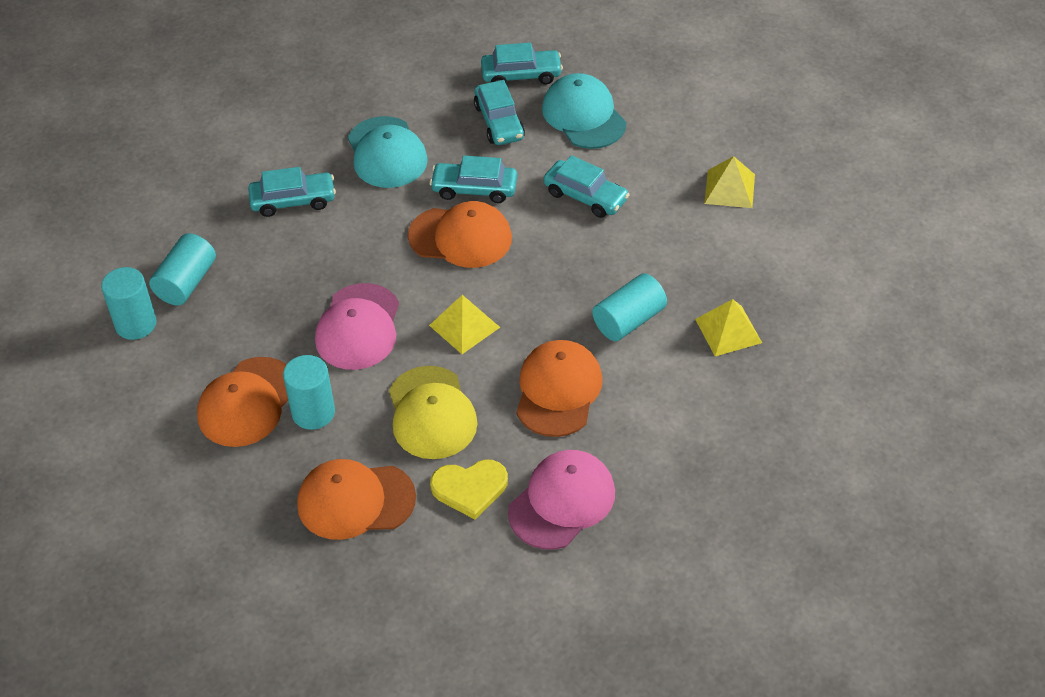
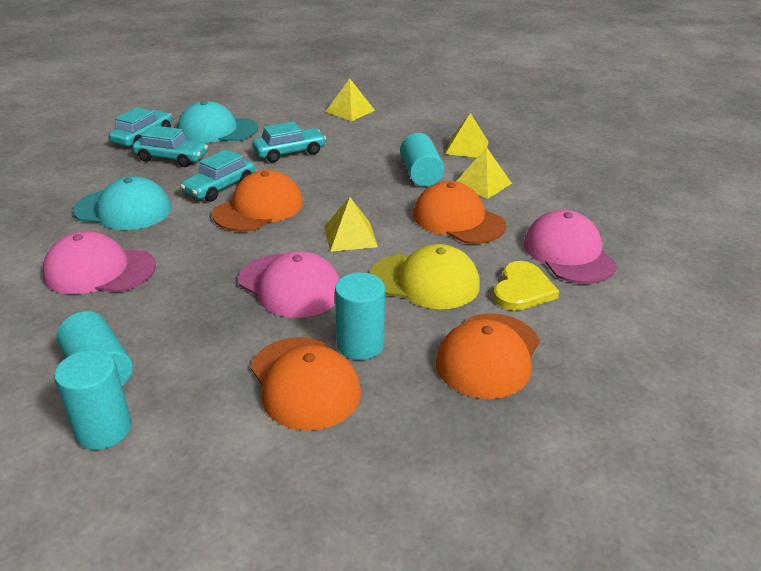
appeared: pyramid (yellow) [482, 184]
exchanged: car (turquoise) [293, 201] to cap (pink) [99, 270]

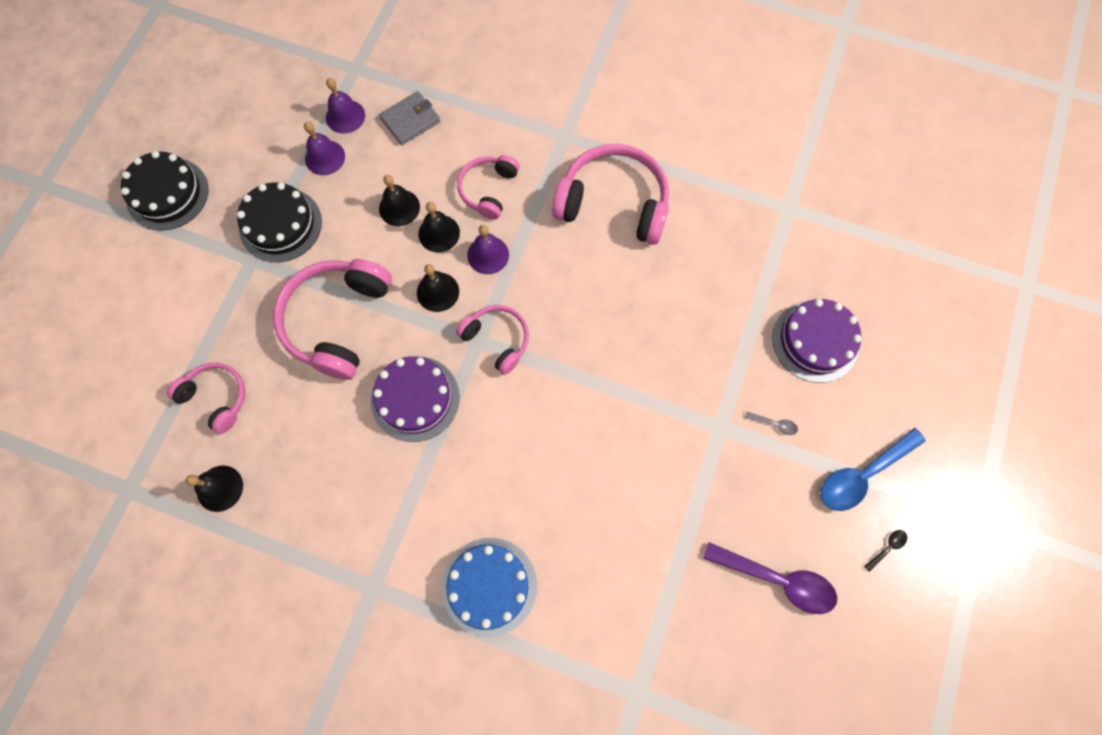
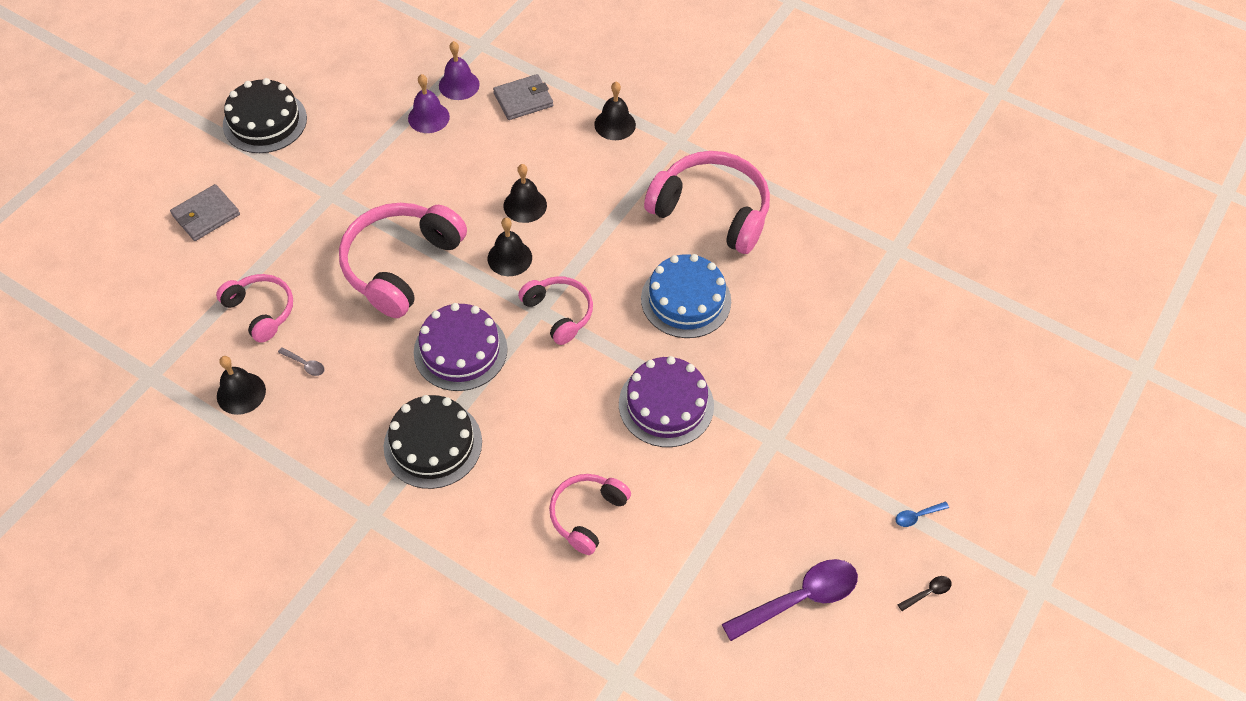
missing: bell (purple) [488, 255]
appeared: wallet (grey) [206, 215]
relocated: cake (black) [280, 225] to [433, 444]; bell (black) [399, 207] to [615, 124]; cake (blue) [489, 586] to [686, 300]; headphones (pink) [488, 190] to [587, 515]; spoon (grey) [774, 424] to [305, 364]; cake (purple) [815, 341] to [666, 404]
spun: spoon (purple) [777, 579] = [799, 598] 60 degrees counterclockwise
size: spoon (blue) [862, 474] = [917, 516] x0.42

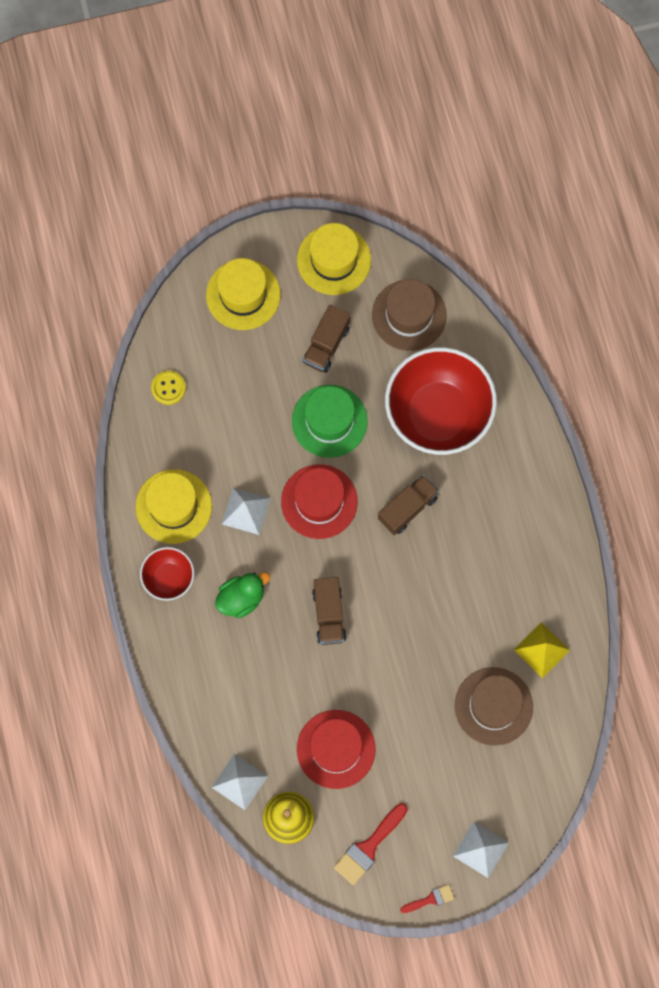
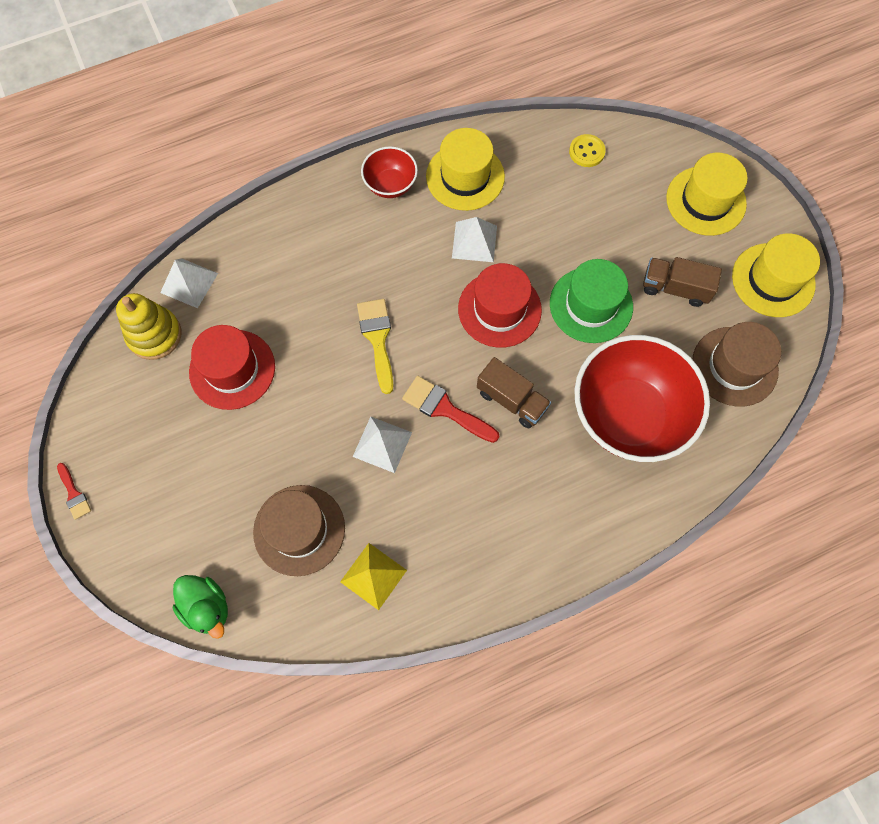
relocated: duck (green) [241, 598] to [207, 607]; brush (red) [368, 847] to [445, 408]; pyramid (white) [481, 849] to [382, 444]
exchanged: truck (brown) [329, 614] to brush (yellow) [377, 339]

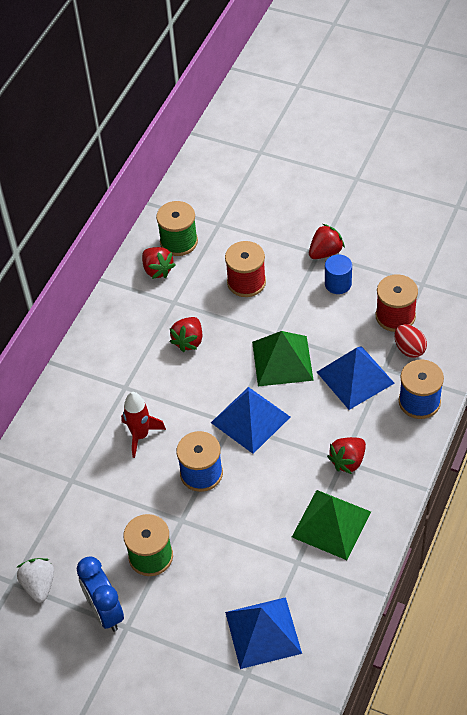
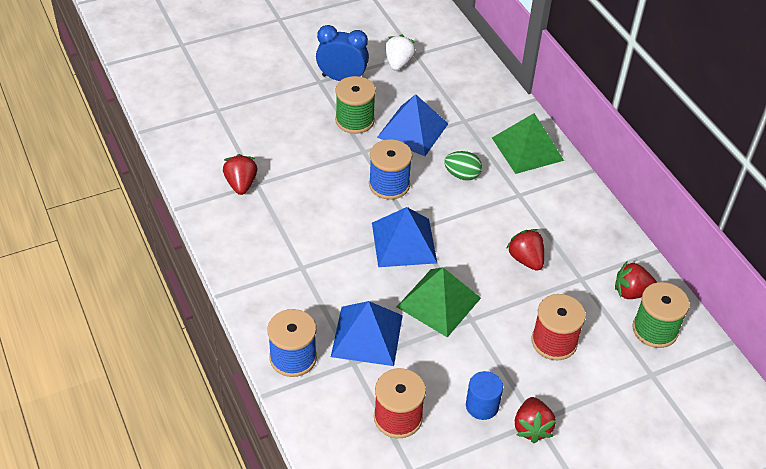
missing: egg (red) [409, 349]
relocated: pyramid (blue) [263, 632] to [413, 130]; pyramid (green) [331, 524] to [527, 149]; strawberry (red) [348, 461] to [241, 184]
exchanged: rocket (red) [140, 435] to egg (green) [462, 175]
spun: strawberry (white) [39, 585] = [398, 63] 105 degrees counterclockwise

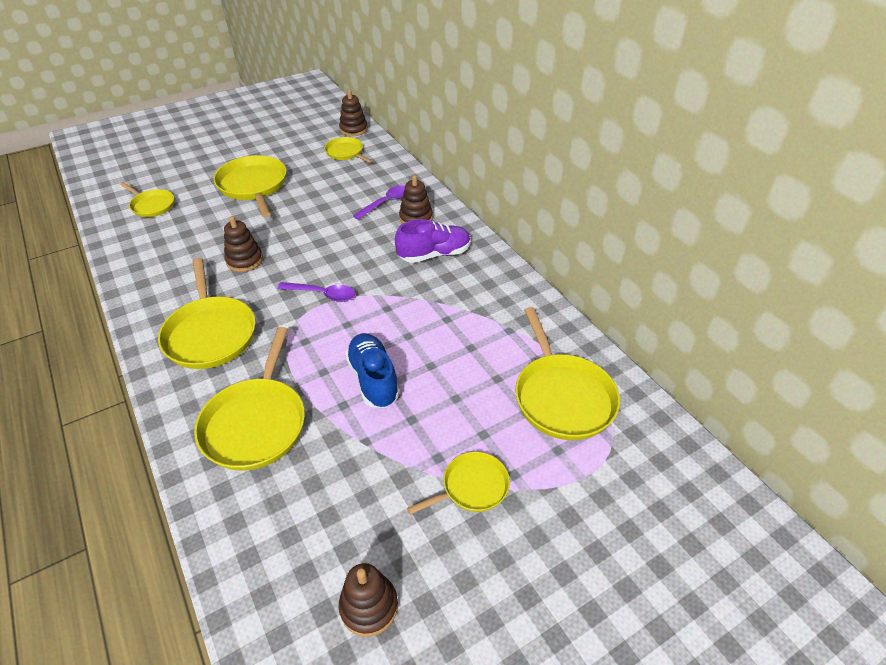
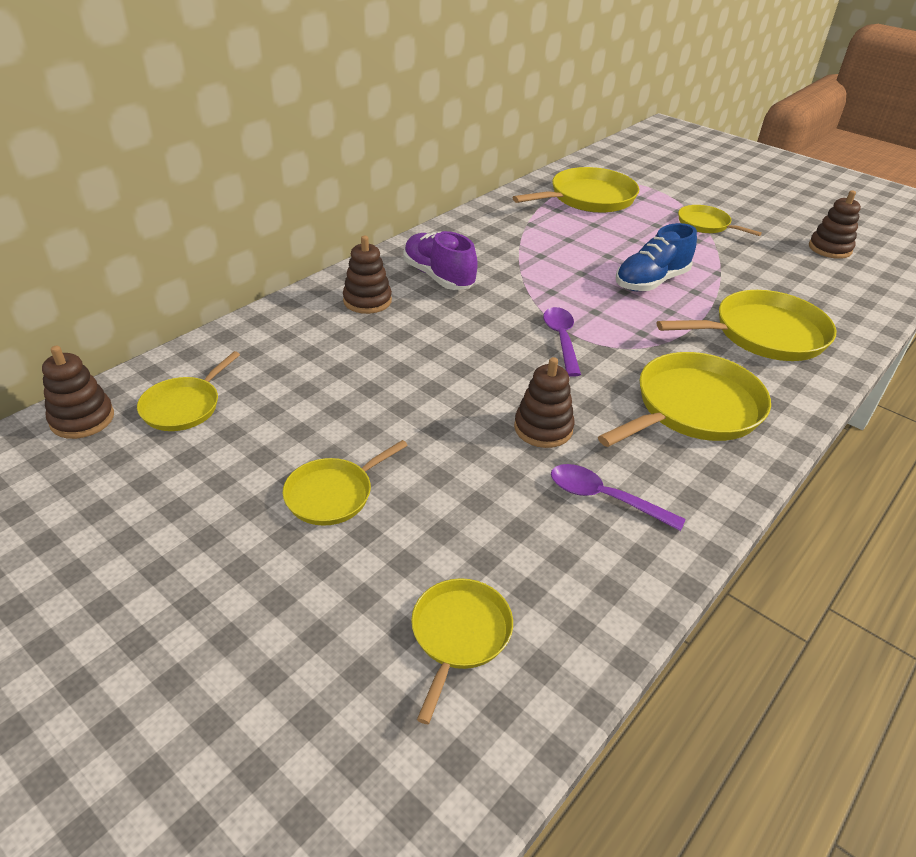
relocated: spoon (purple) [386, 202] to [604, 498]
size: pan (yellow) [253, 186] = [333, 494] x0.58

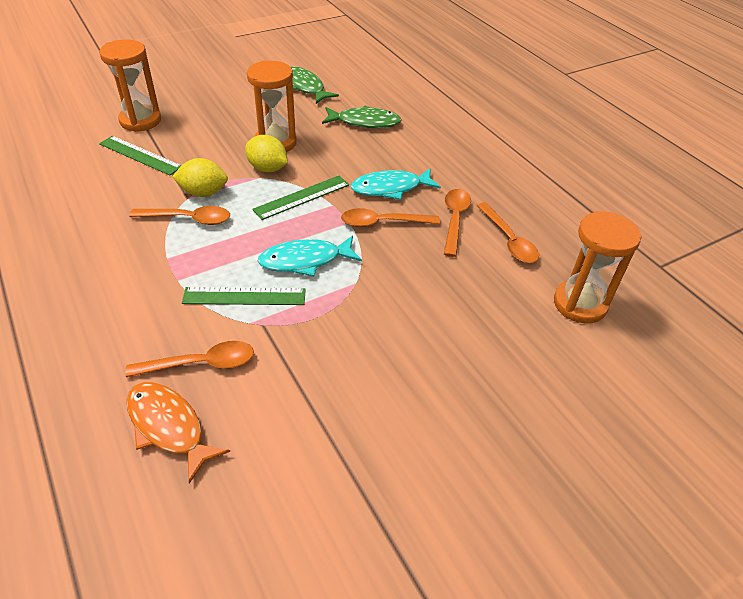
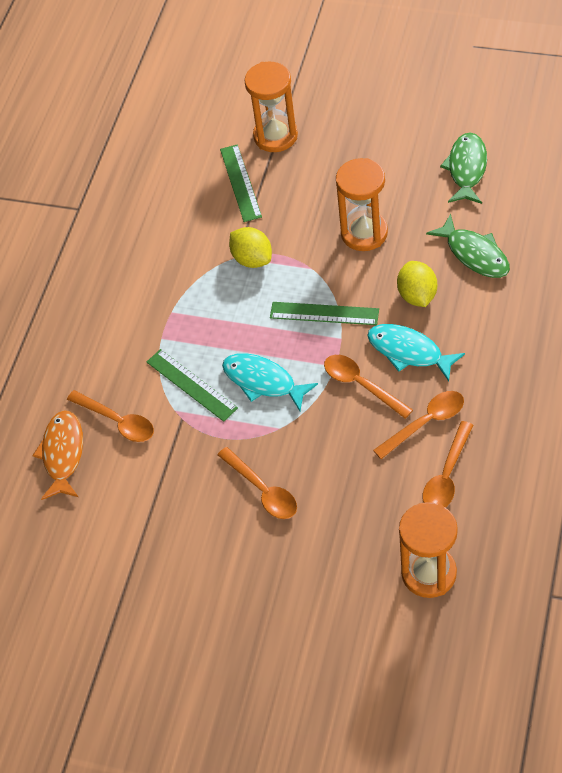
relocated: spoon (orange) [188, 219] to [263, 490]; lemon (yellow) [267, 168] to [417, 295]

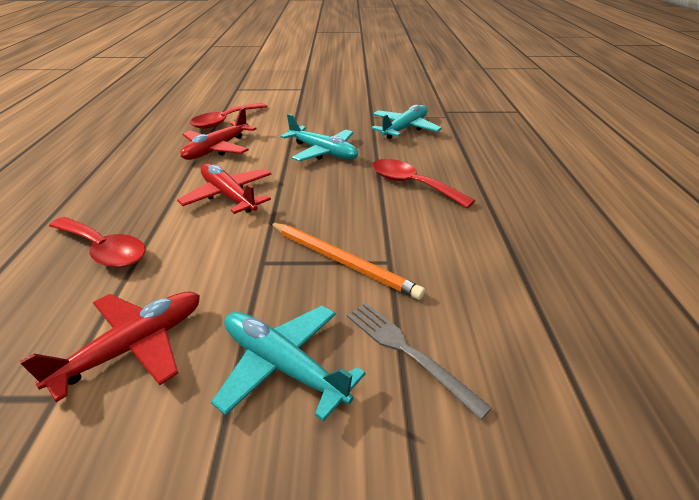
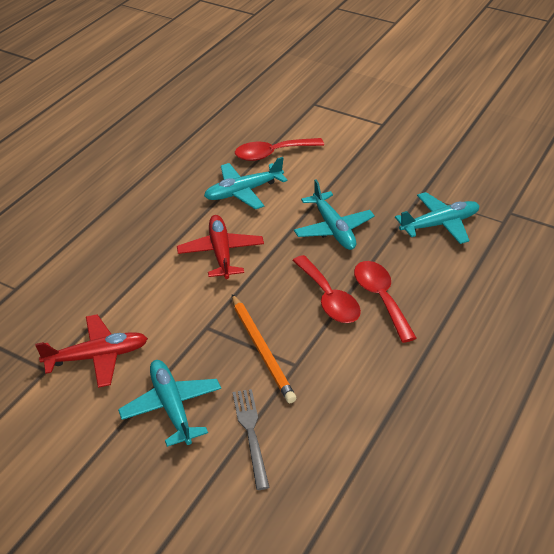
relocated: spoon (red) [104, 250] to [328, 298]
colour: plane (red) [217, 149] to plane (turquoise) [243, 191]

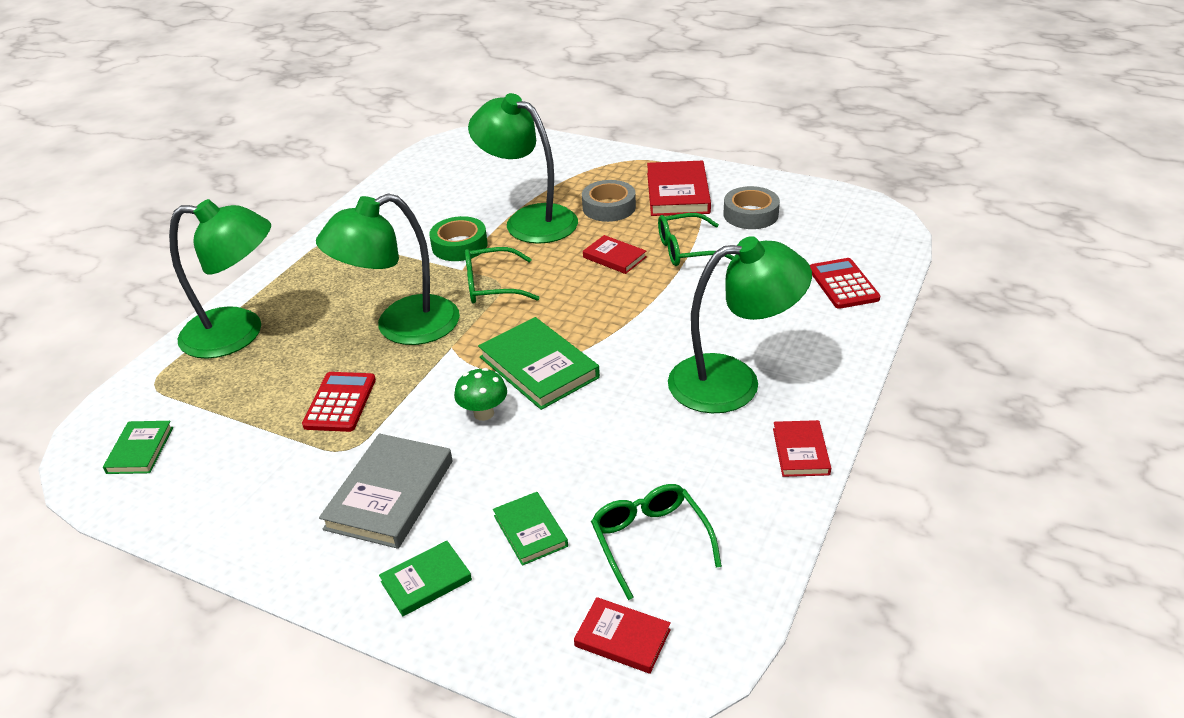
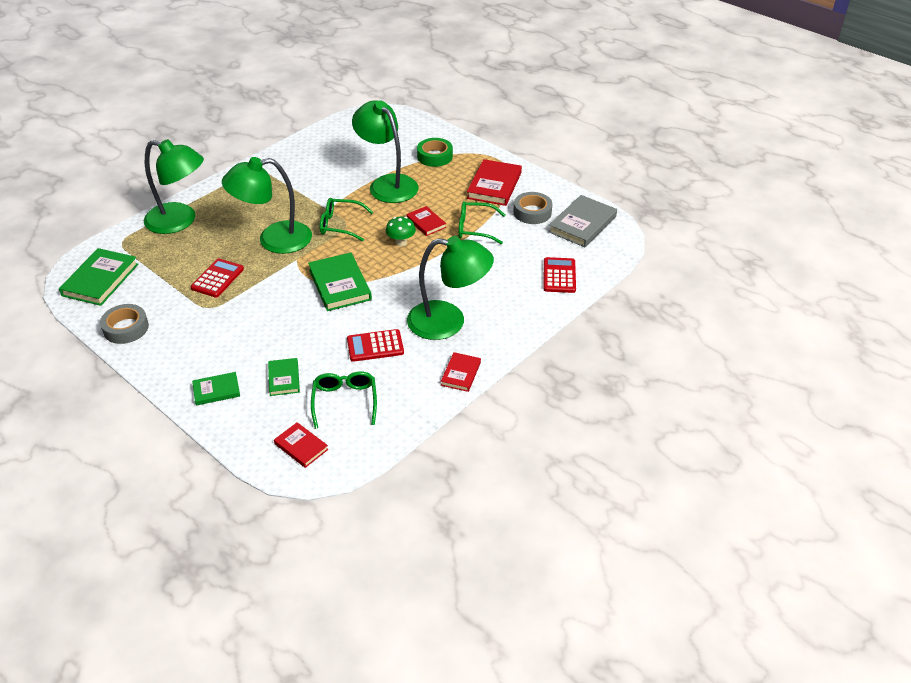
appeared: calculator (red) [375, 346]
relocated: book (grey) [390, 494] to [582, 224]; tape (green) [459, 245] to [435, 156]; mushroom (green) [483, 413] to [401, 242]; tape (grey) [609, 207] to [126, 328]
size: book (green) [140, 450] = [100, 280] x1.75

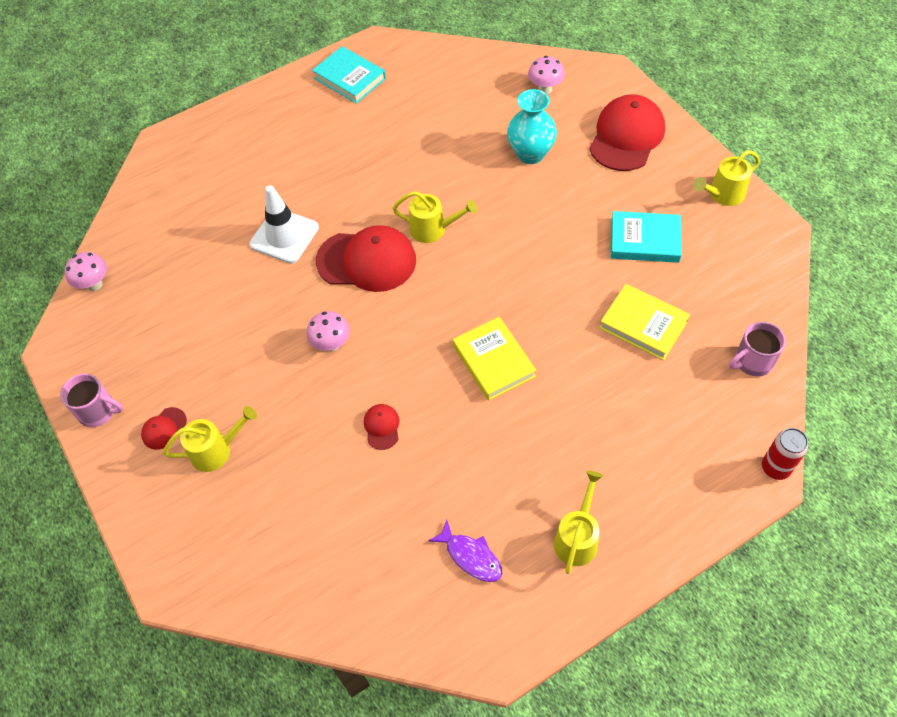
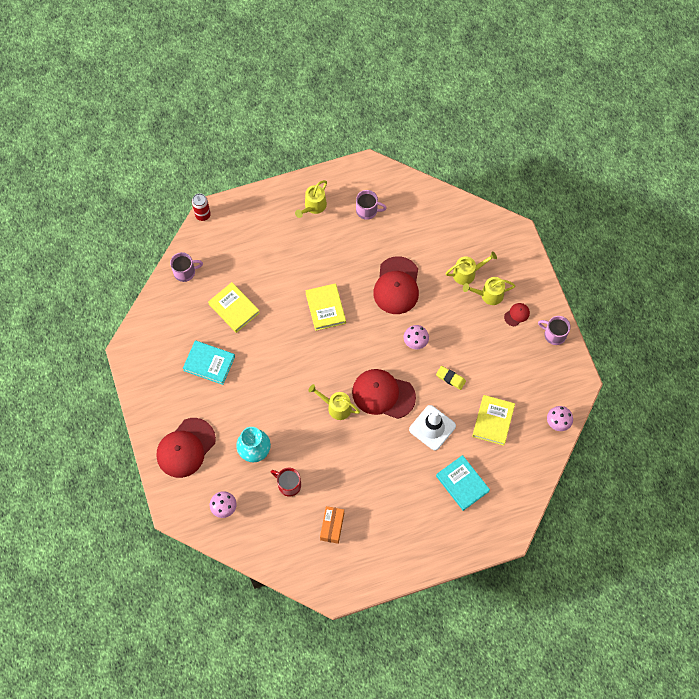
appeared: mug (red) [288, 484]; box (orange) [332, 526]; eraser (yellow) [450, 378]; book (yellow) [493, 421]
relocated: book (turquoise) [349, 78] to [462, 483]; watering can (yellow) [722, 195] to [467, 273]
exchanged: fish (purple) [471, 556] to mug (pink) [367, 210]
size: cap (red) [382, 427] = [396, 286] x2.28

